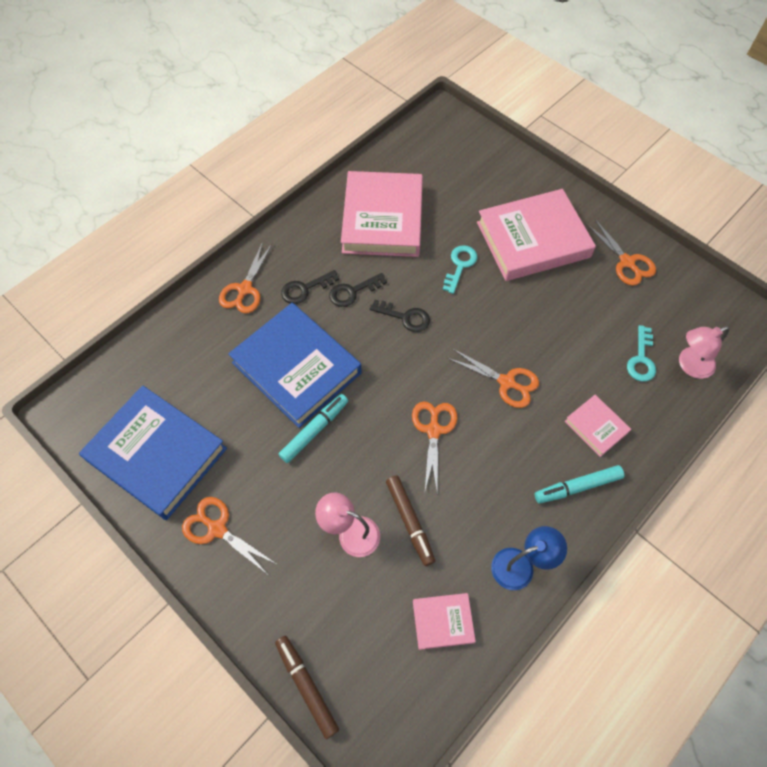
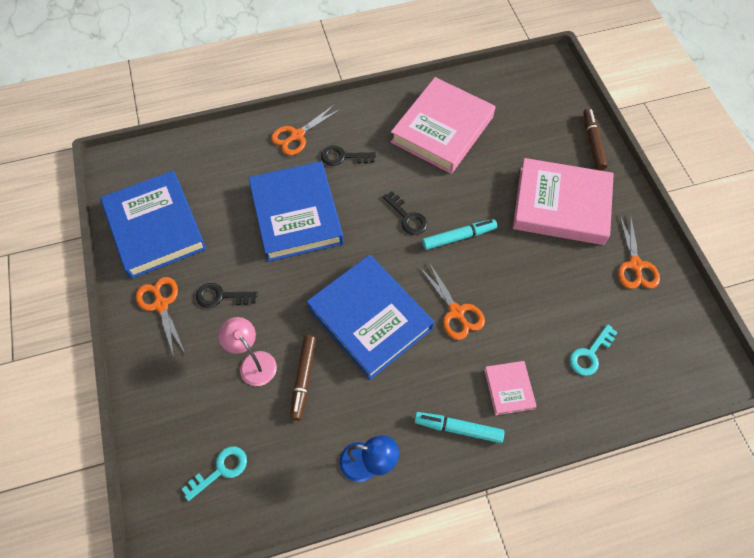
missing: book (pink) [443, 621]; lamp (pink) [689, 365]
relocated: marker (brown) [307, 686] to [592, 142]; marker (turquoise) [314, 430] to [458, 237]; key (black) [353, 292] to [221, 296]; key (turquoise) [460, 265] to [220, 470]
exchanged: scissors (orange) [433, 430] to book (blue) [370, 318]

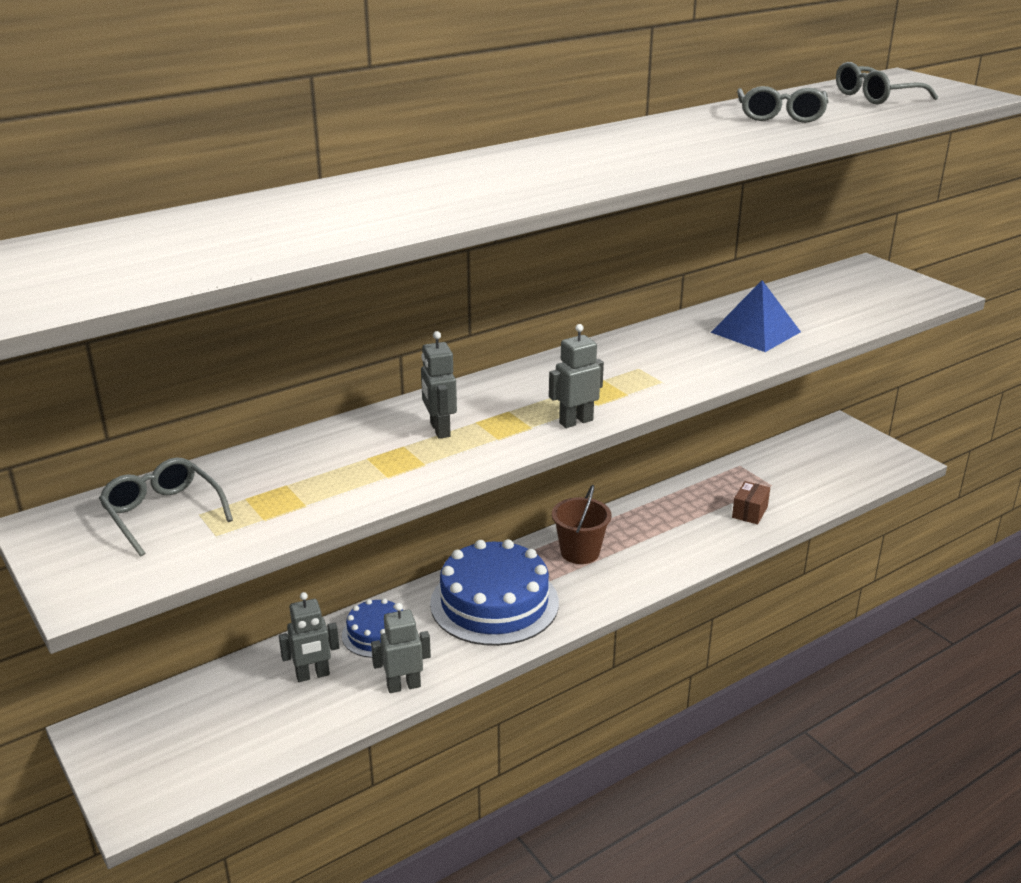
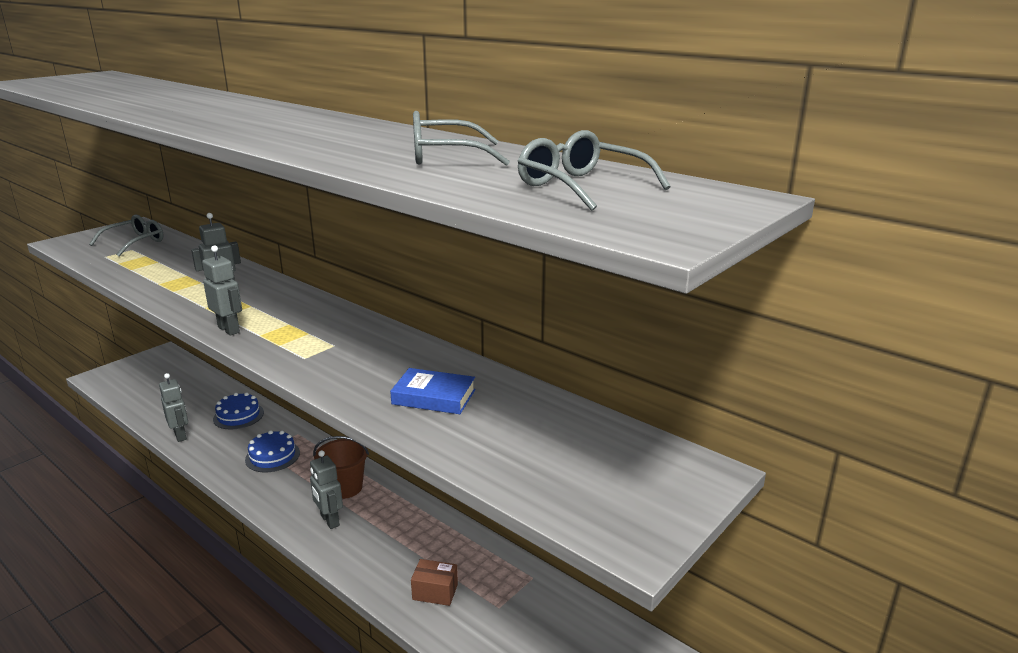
relocated: robot (grey) [313, 675] to [329, 520]
exchanged: pyramid (blue) [755, 332] to book (blue) [434, 397]
size: cake (blue) [494, 603] = [272, 456] x0.53

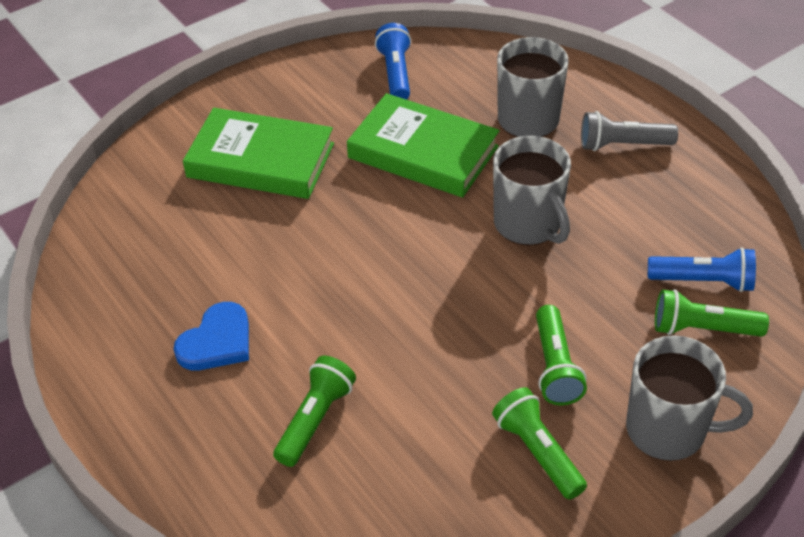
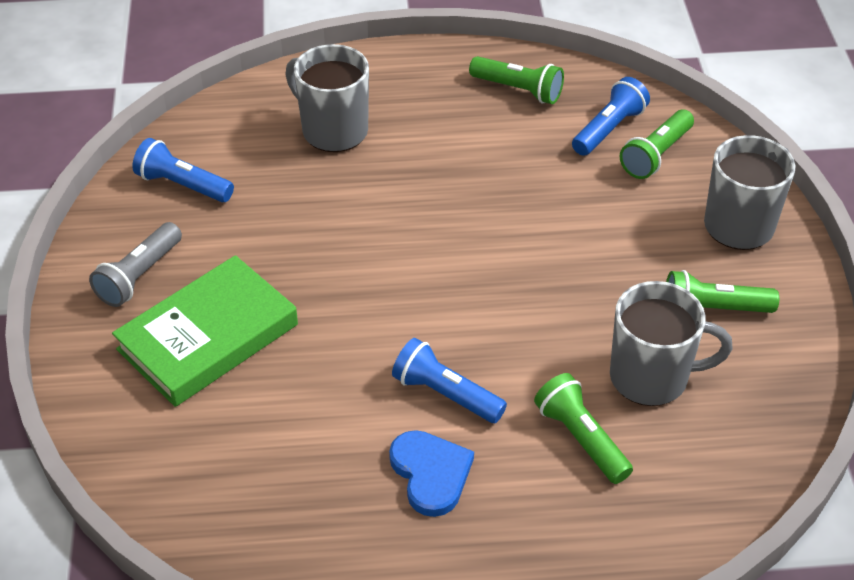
missing: book (green) [423, 152]
appeared: flashlight (blue) [445, 394]
relocated: mug (grey) [528, 224] to [651, 377]; flashlight (green) [555, 367] to [518, 90]; flashlight (grey) [622, 145] to [139, 276]

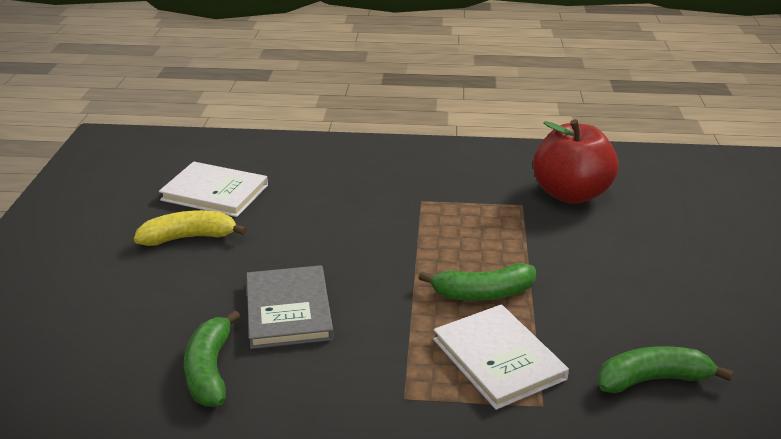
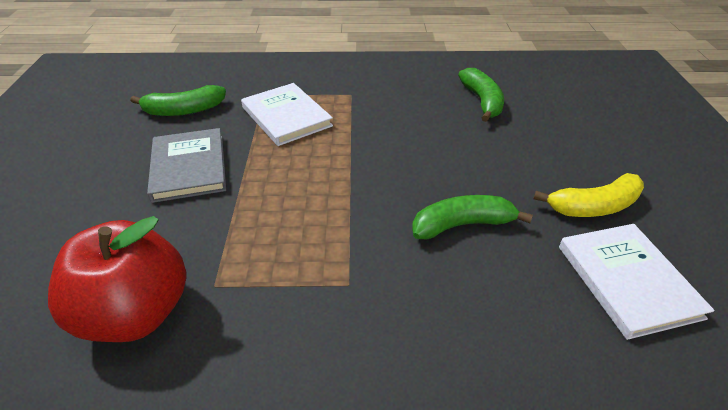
relocated: book (grey) [289, 310] to [189, 167]; banana (green) [483, 293] to [462, 225]
spun: book (white) [215, 192] = [627, 281] 60 degrees clockwise

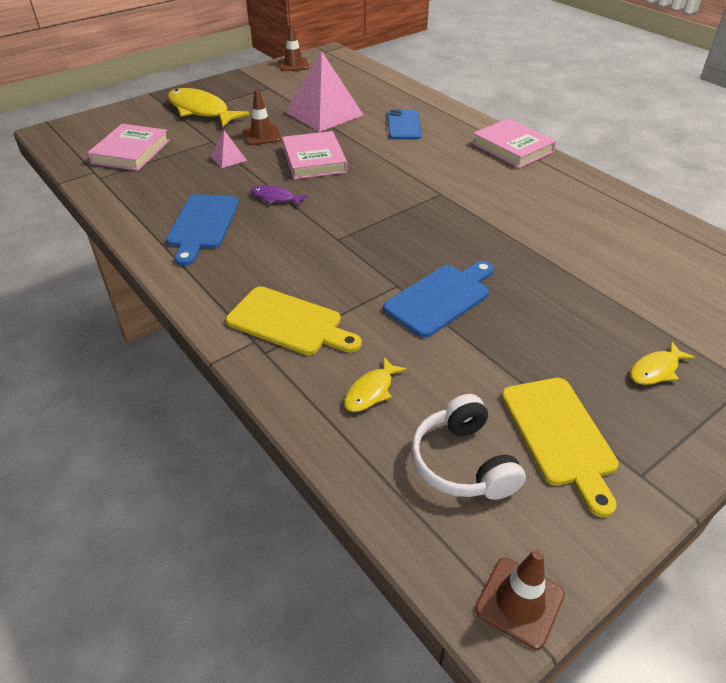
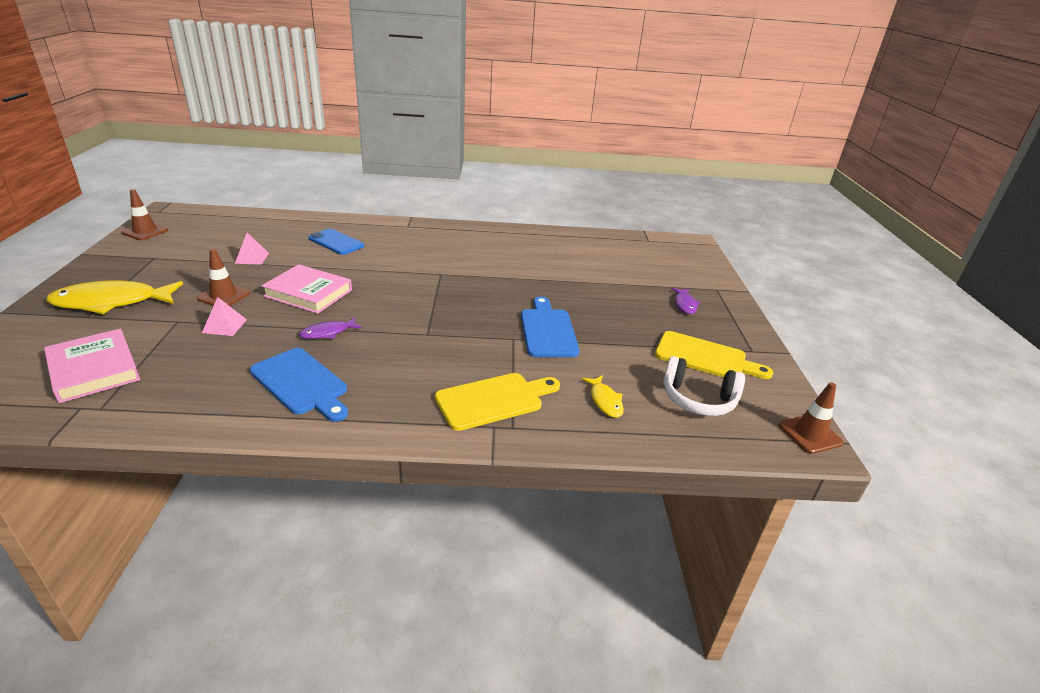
missing: book (pink) [512, 148]
colour: fish (yellow) [656, 370] to fish (purple) [684, 304]
size: pyramid (pink) [324, 113] = [252, 258] x0.44

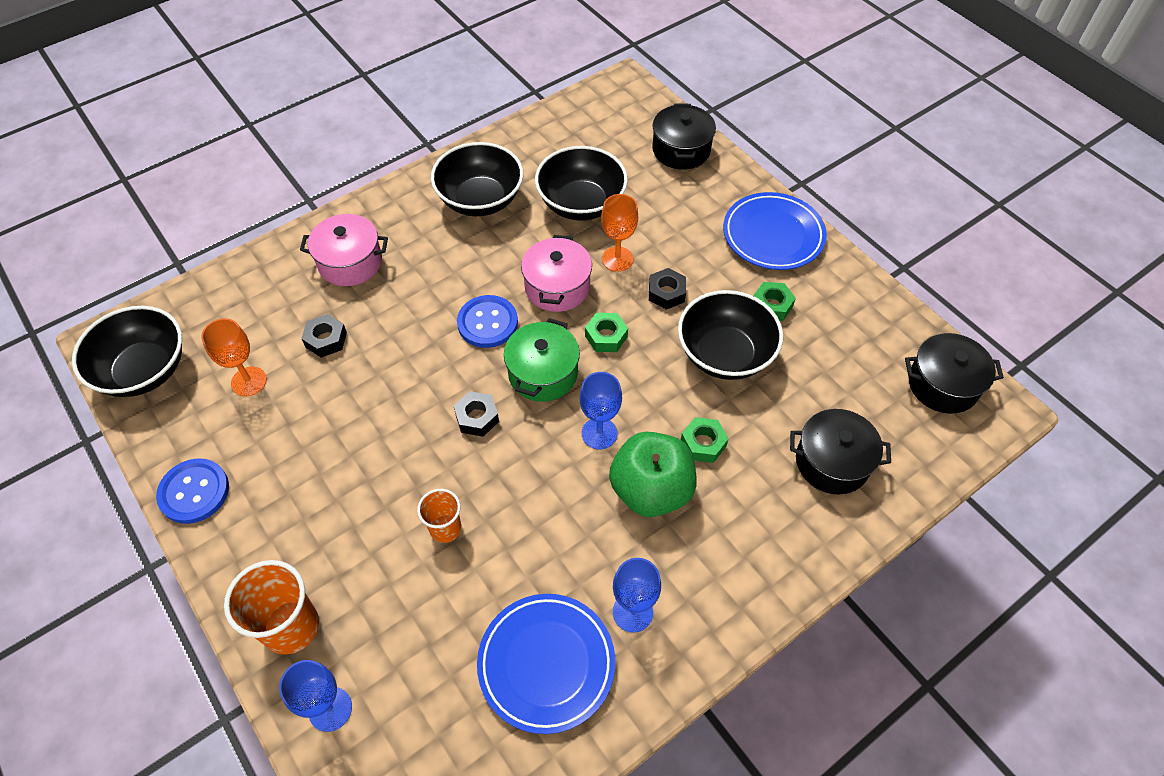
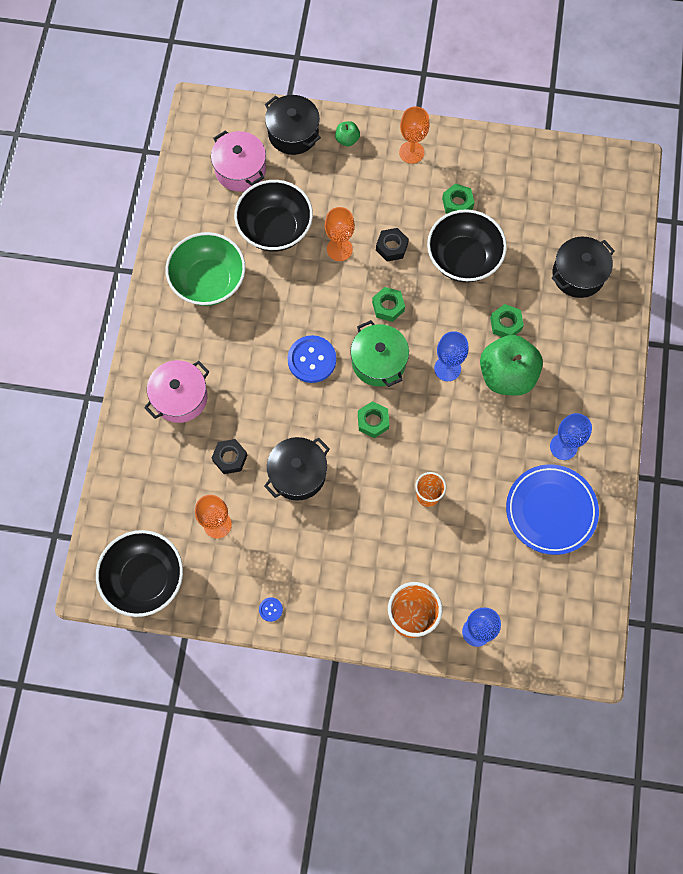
appeared: apple (green) [347, 139]
relocated: pot (pink) [557, 287] to [240, 170]; pot (black) [943, 385] to [298, 474]
exchanged: plate (blue) [773, 235] to goblet (orange) [411, 152]
colour: bowl (black) [480, 200] to bowl (green) [209, 281]; nut (black) [477, 417] to nut (green) [373, 421]
size: button (blue) [194, 492] = [270, 609] x0.46

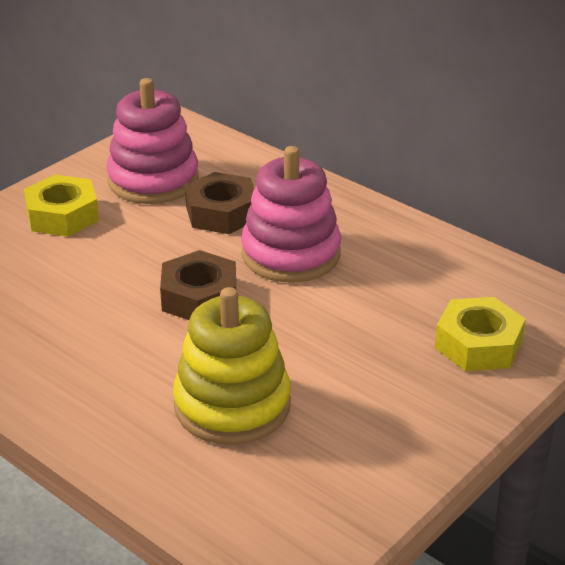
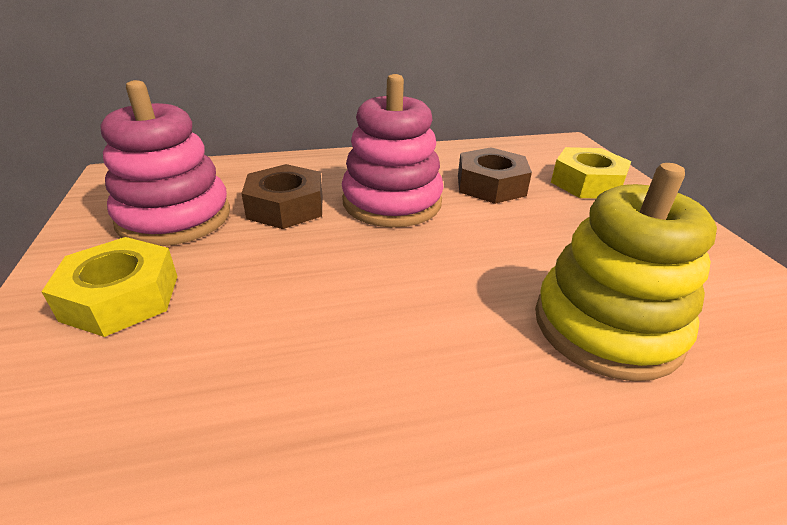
relocated: nut (brown) [199, 297] to [490, 185]

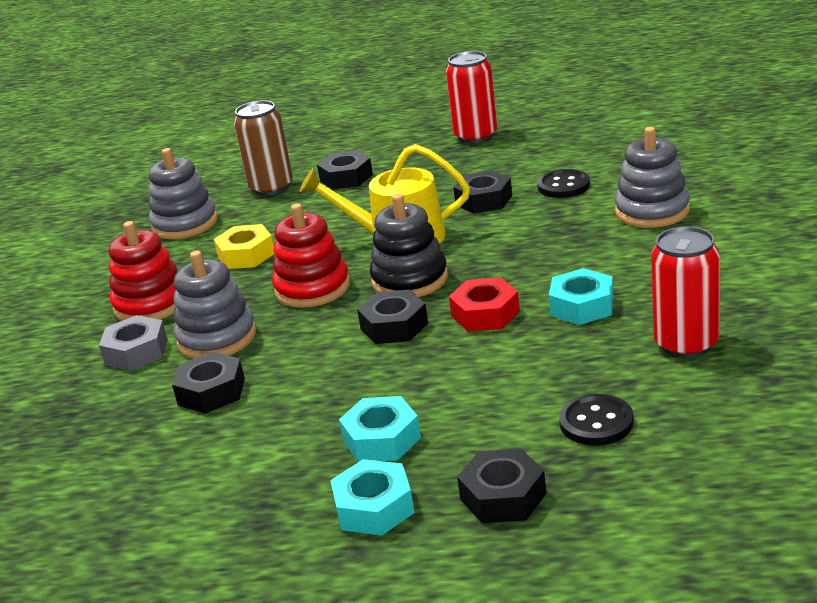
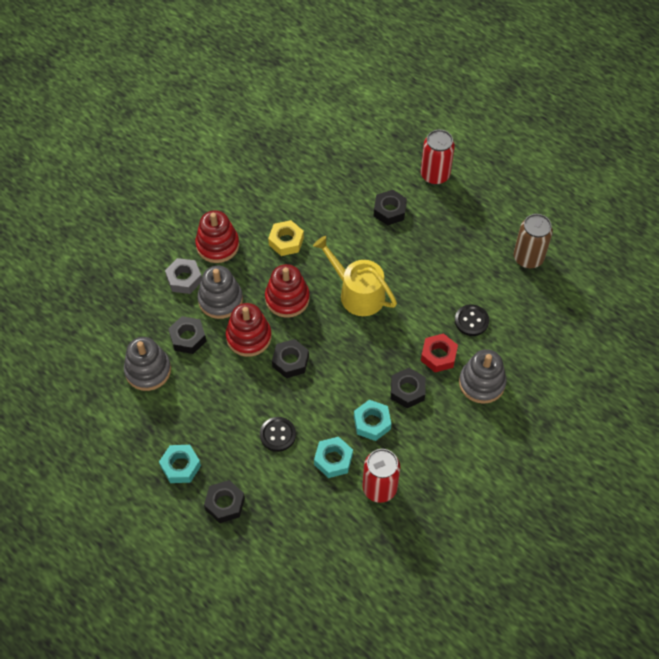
missing: stacking toy (black) [410, 280]
appeared: stacking toy (red) [249, 337]
relocated: stacking toy (grey) [185, 224] to [148, 370]; can (brown) [271, 187] to [528, 258]; nut (turquoise) [382, 439] to [333, 460]; can (red) [475, 136] to [435, 175]; nut (red) [485, 314] to [438, 356]; nut (black) [483, 200] to [407, 390]; button (black) [596, 422] to [278, 435]

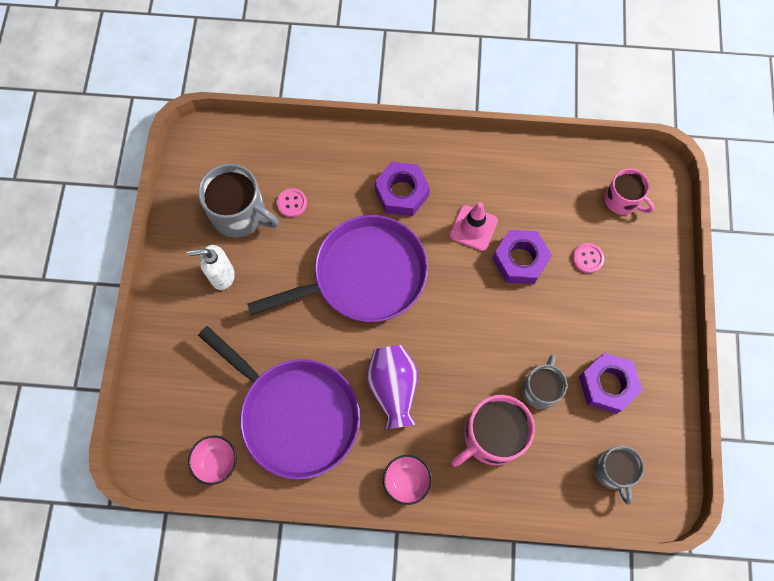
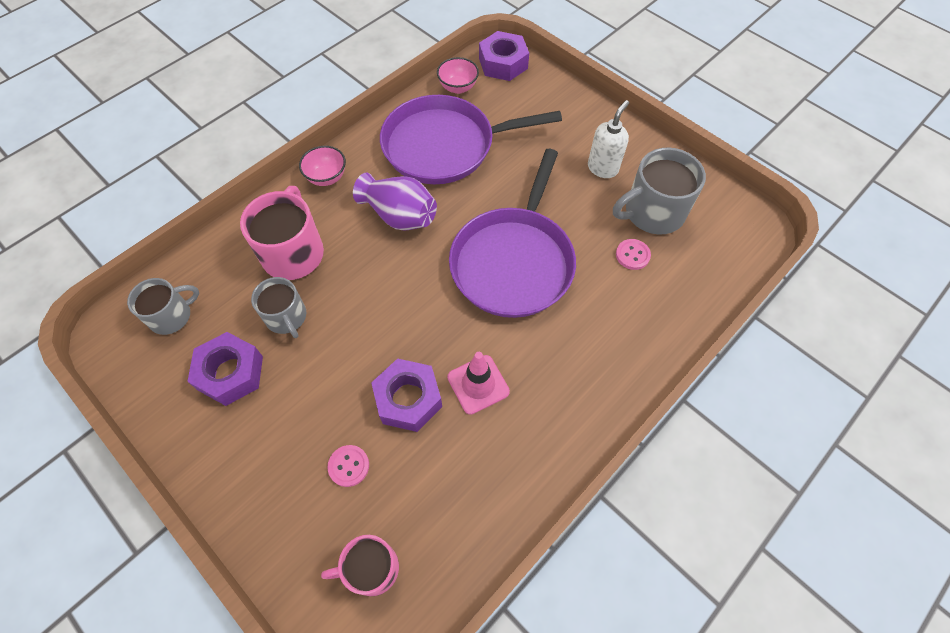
relocated: nut (purple) [401, 193] to [503, 63]
spun: mug (grey) [613, 471] = [171, 316] 120 degrees clockwise

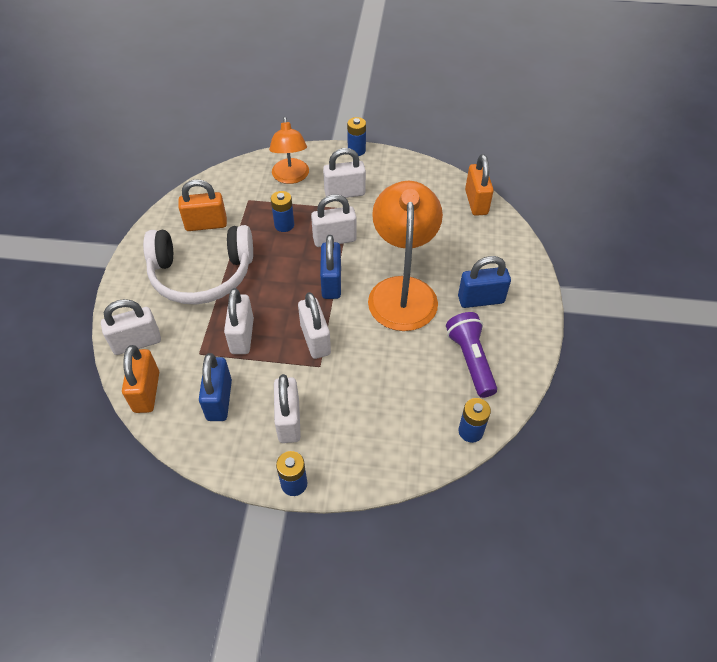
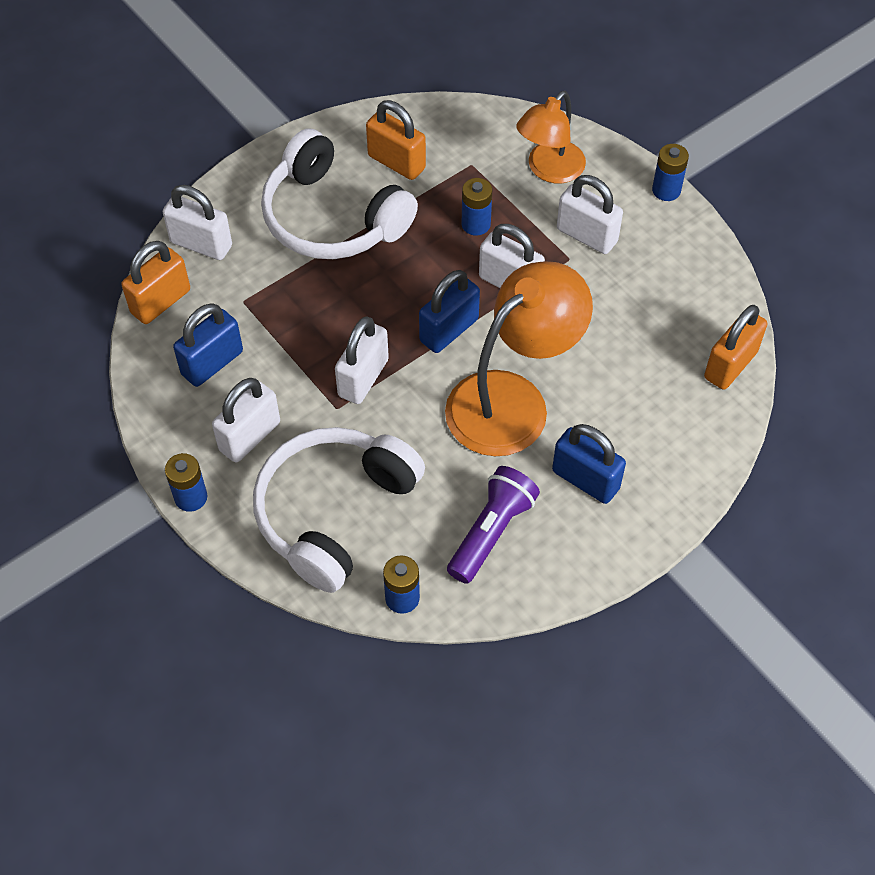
missing: padlock (white) [242, 336]
appeared: headphones (white) [334, 512]

